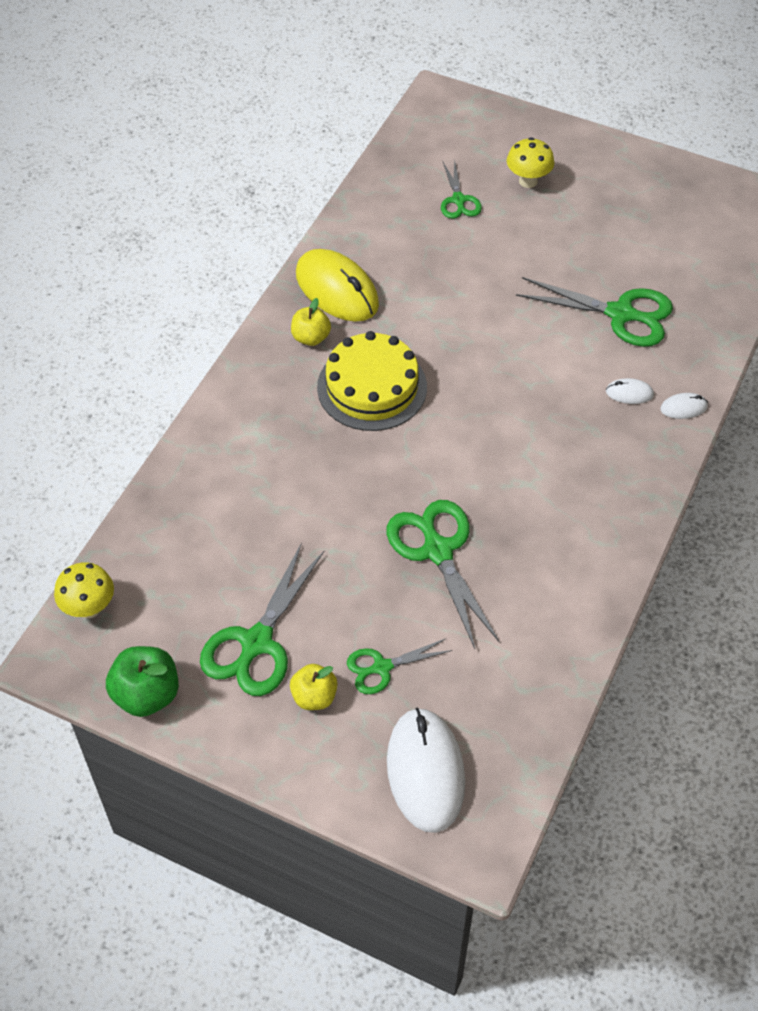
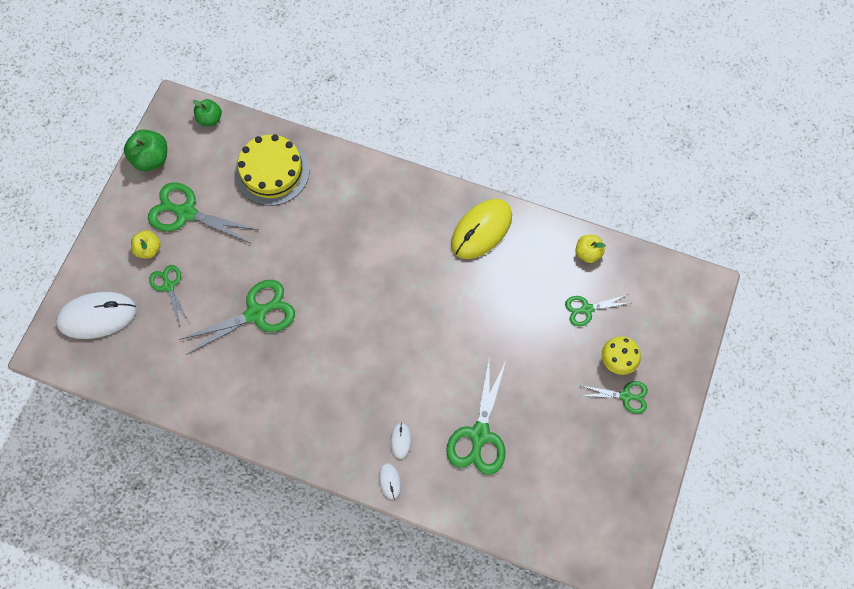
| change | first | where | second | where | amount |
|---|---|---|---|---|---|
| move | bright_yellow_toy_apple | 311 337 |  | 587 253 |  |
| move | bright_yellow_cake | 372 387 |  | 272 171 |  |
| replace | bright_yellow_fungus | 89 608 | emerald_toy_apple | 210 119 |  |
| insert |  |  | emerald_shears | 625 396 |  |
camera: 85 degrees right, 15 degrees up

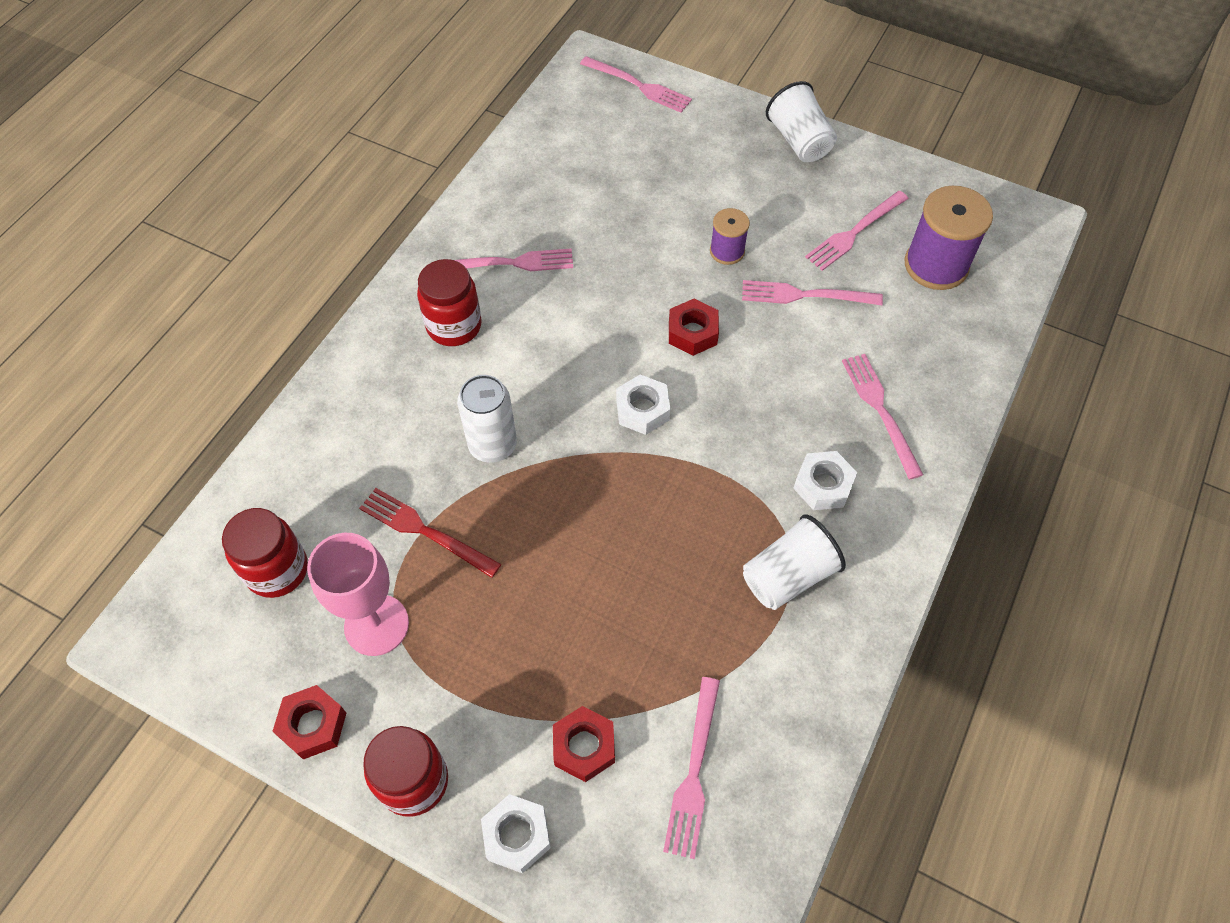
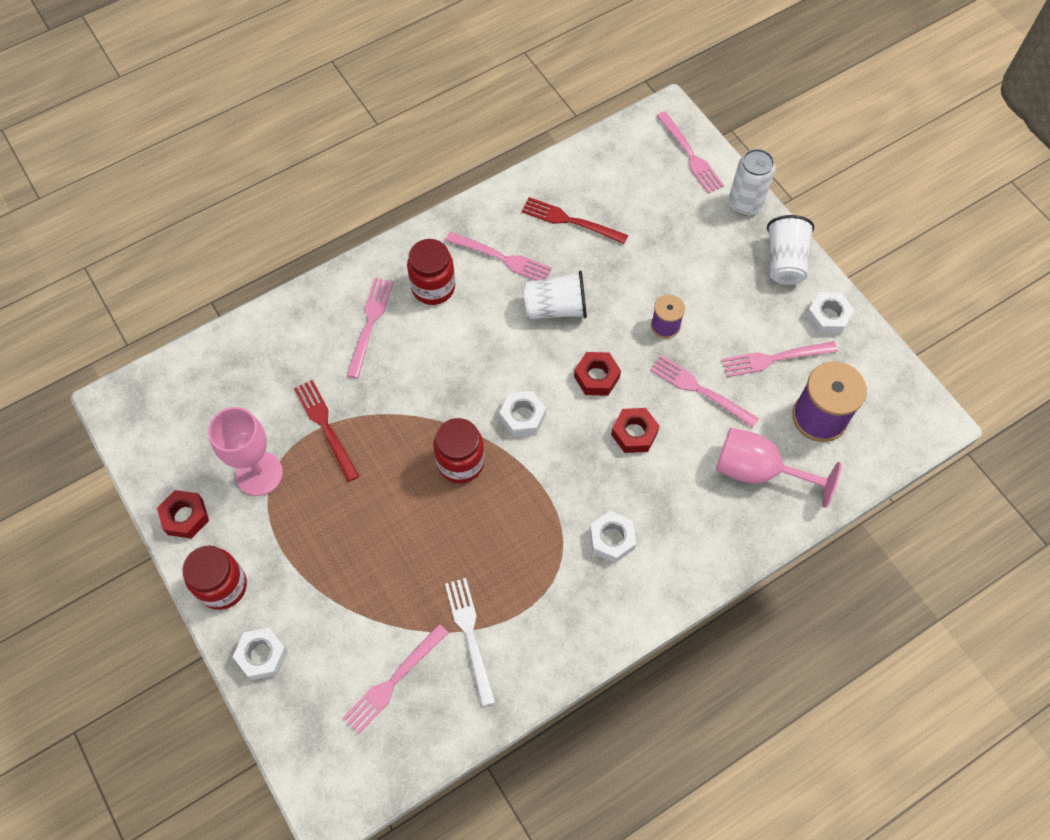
| change | first | where | second | where | amount |
|---|---|---|---|---|---|
| move | pink_dinner_fork | 879 409 |  | 370 322 |  |
| move | pure_white_tin | 492 445 |  | 745 204 |  |
| move | red_preserve_jar | 277 570 |  | 460 462 |  |
| move | pure_white_tumbler | 788 576 |  | 556 308 |  |
| move | red_hex_nut | 584 746 |  | 634 433 |  |
| insert |  |  | red_dinner_fork | 569 221 |  |
| insert |  |  | pure_white_hex_nut | 827 317 |  |
| insert |  |  | pink_wine_glass | 758 471 |  |
| insert |  |  | pure_white_dinner_fork | 469 634 |  |
camera: 30 degrees right, 5 degrees up

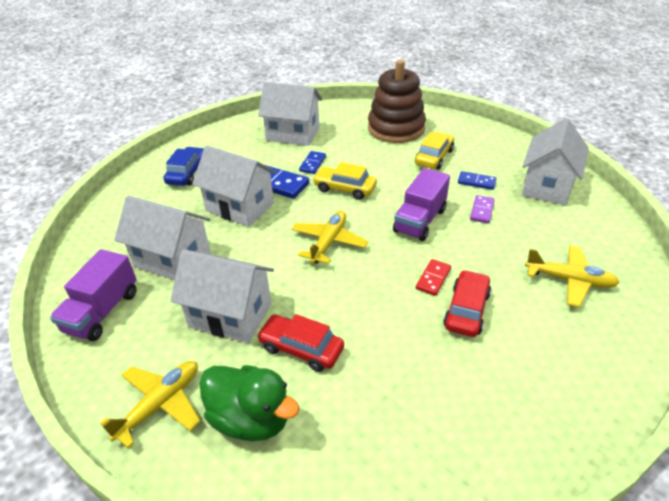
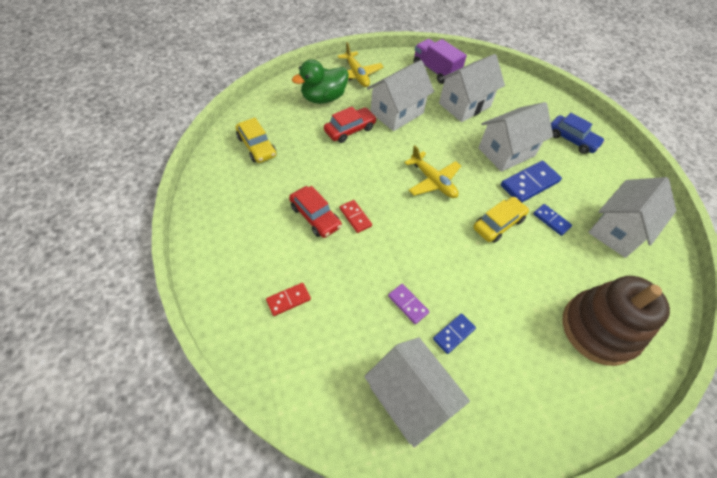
| change | first | where | second | where | amount |
|---|---|---|---|---|---|
| move | bright_yellow_car | 434 157 |  | 257 146 |  |
| delete | royal_purple_toy_truck | 420 220 |  |  |  |
| replace | bright_yellow_plane | 569 280 | red_domino_piece | 288 300 |  |
camera: 115 degrees right, 15 degrees up

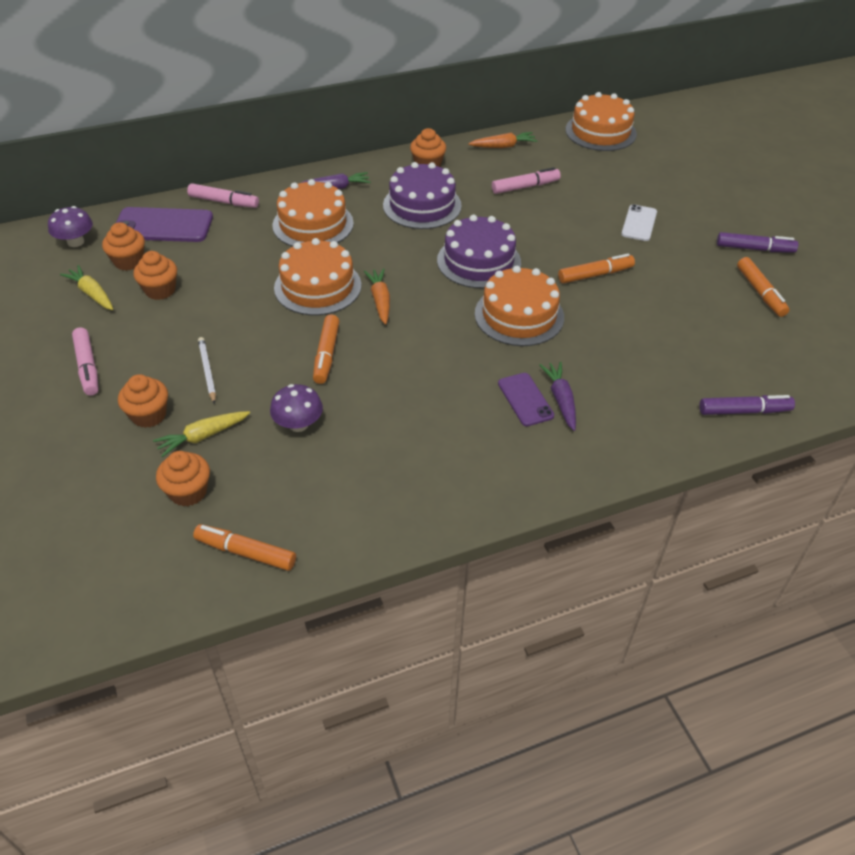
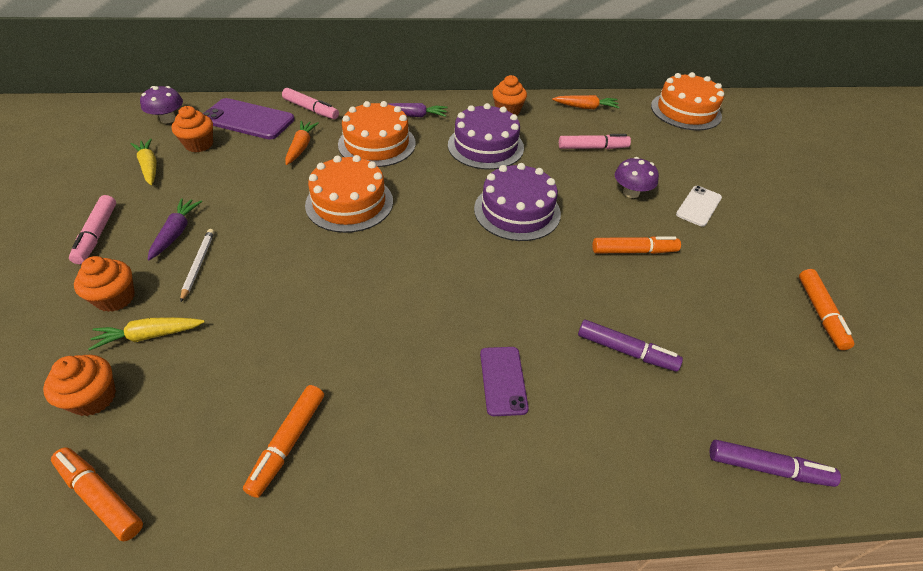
| change | first | where | second | where | amount |
|---|---|---|---|---|---|
| move | royal_purple_felt_pen | 754 249 |  | 626 351 |  |
| delete | orange-coloured_cupcake | 160 290 |  |  |  |
| delete | orange-coloured_cake | 519 315 |  |  |  |
| move | orange-coloured_root_vegetable | 380 301 |  | 301 147 |  |
| move | orange-coloured_felt_pen | 326 354 |  | 288 443 |  |
| move | royal_purple_root_vegetable | 561 400 |  | 176 233 |  |
| move | royal_purple_fungus | 298 424 |  | 631 192 |  |
camera: 15 degrees right, 0 degrees up

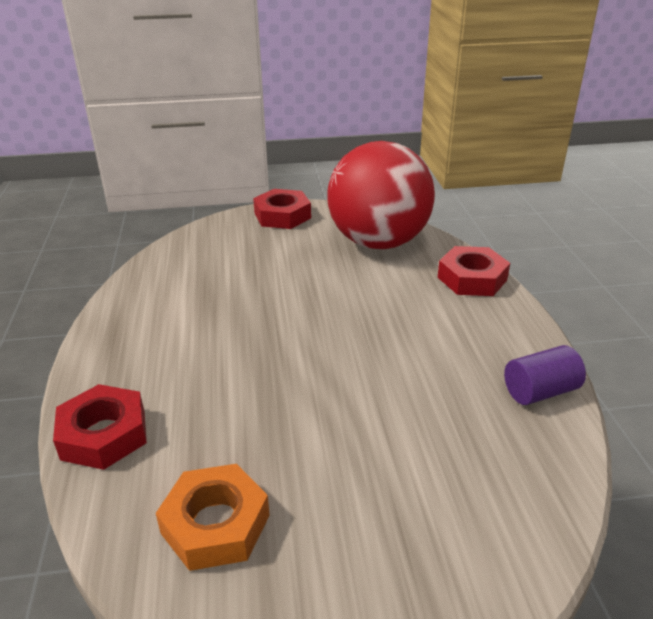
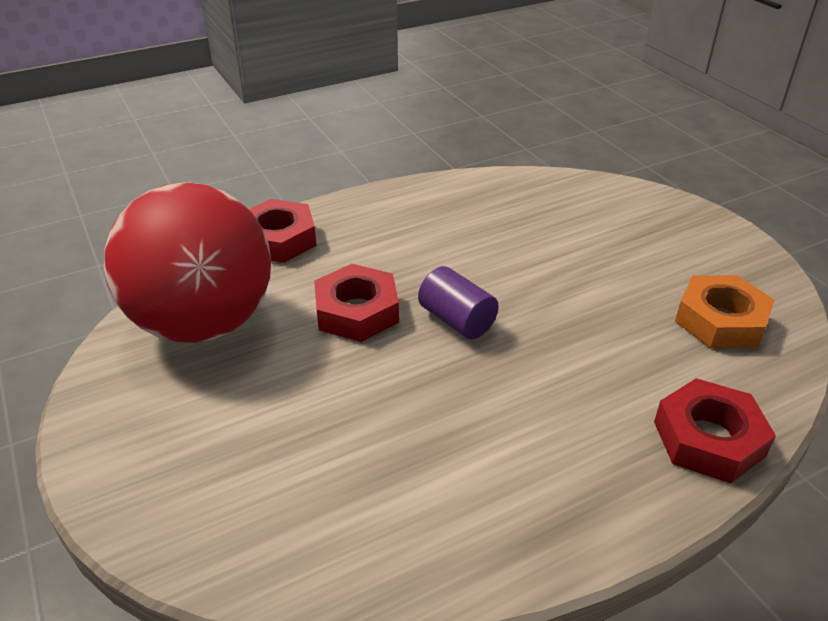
| change | first | where | second | where | amount |
|---|---|---|---|---|---|
| move | red_hex_nut | 282 216 |  | 357 311 |  |
| move | royal_purple_solid_cylinder | 540 391 |  | 456 320 |  |
camera: 110 degrees left, 5 degrees up

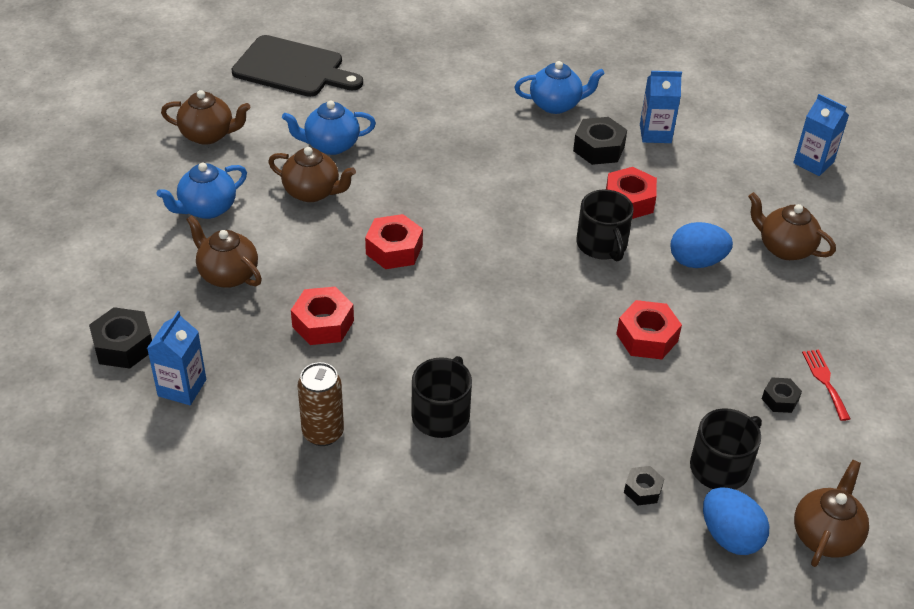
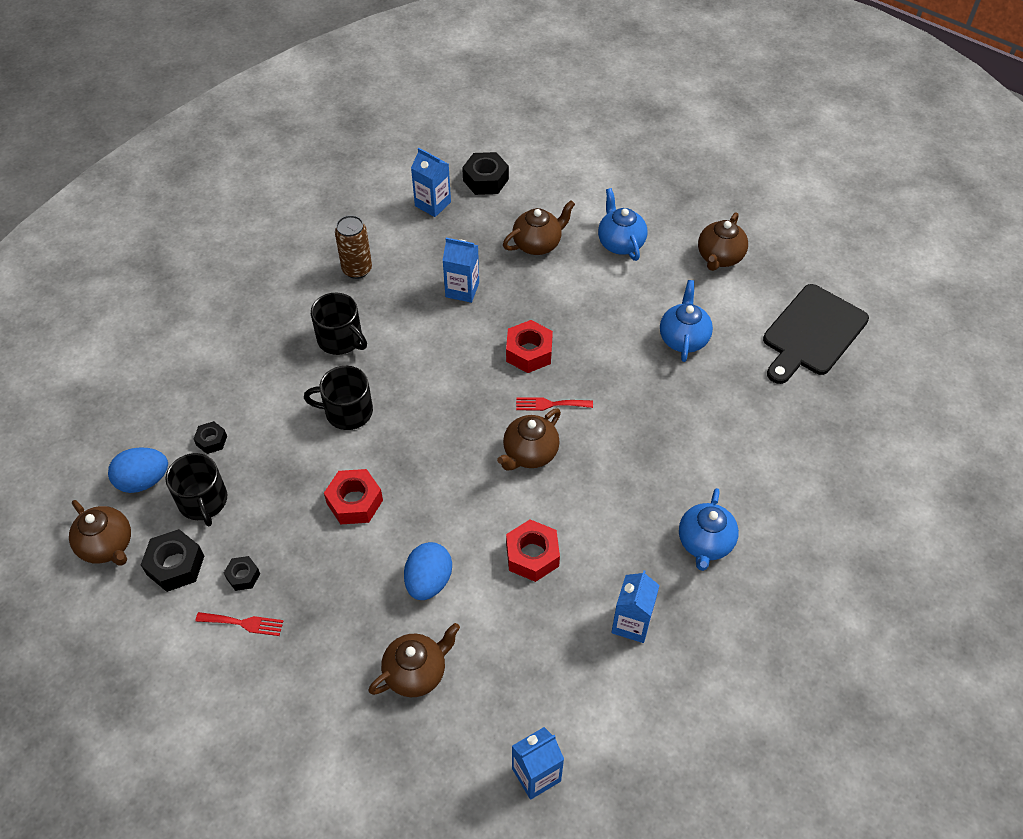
| change | first | where | second | where | amount |
|---|---|---|---|---|---|
| move | ebony_hex_nut | 599 148 |  | 175 565 |  |
| move | dark_brown_china_teapot | 312 192 |  | 529 453 |  |
| move | ebony_mug | 602 245 |  | 347 411 |  |
| replace | red_hex_nut | 323 323 | blue_juice_carton | 462 290 |  |
| insert |  |  | red_dinner_fork | 550 404 |  |
camera: 110 degrees right, 10 degrees up

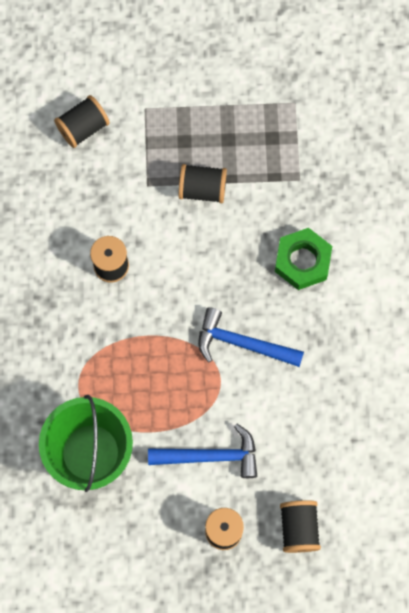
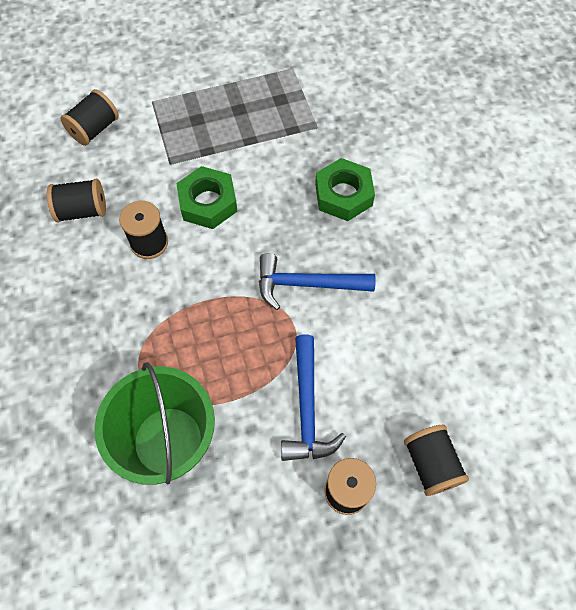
| change | first | where | second | where | amount |
|---|---|---|---|---|---|
| move | ebony_reel_of_thread | 202 189 |  | 82 210 |  |
| rotate | blue_claw_hammer | 211 456 |  | 307 409 | 105 degrees clockwise |
| insert |  |  | emerald_hex_nut | 208 202 |  |
camera: 15 degrees left, 10 degrees down

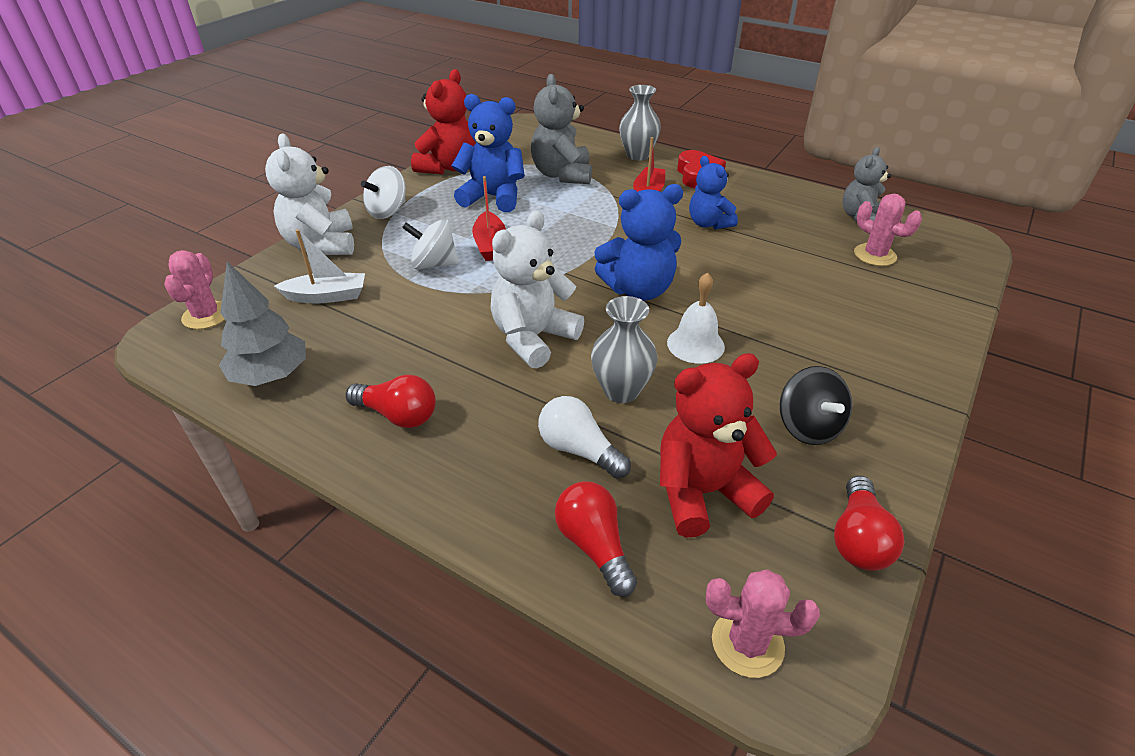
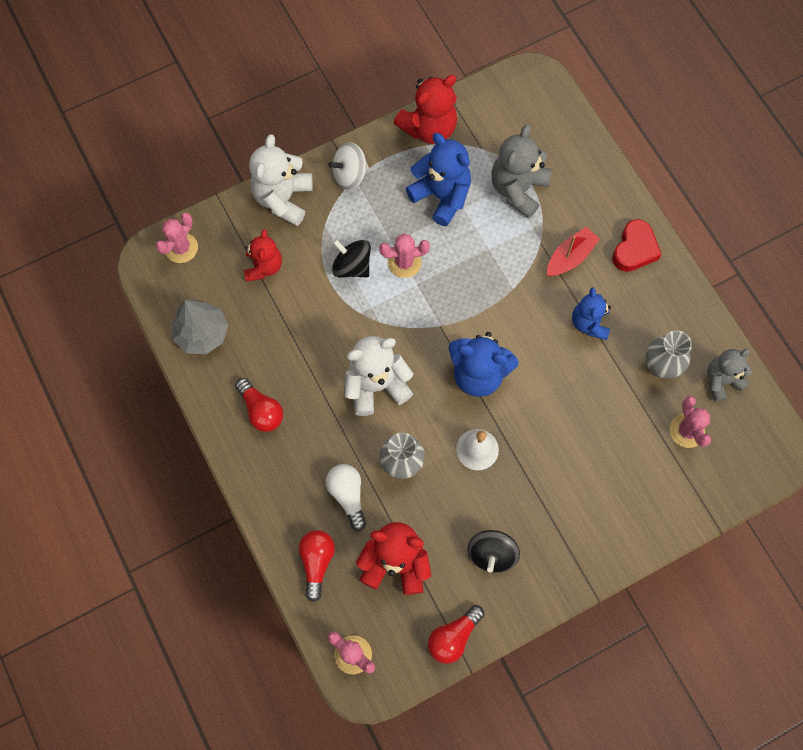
| change | first | where | second | where | amount |
|---|---|---|---|---|---|
| move | ash-grey_tall_vase | 638 155 |  | 660 366 |  |
| replace | red_sailboat | 490 245 | pink_saguaro_cactus | 404 262 |  |
| recolor | pure_white_whirligig | 434 264 | ebony_whirligig | 352 266 |  |
| replace | pure_white_sailboat | 326 296 | red_teddy | 264 266 |  |
camera: 30 degrees right, 30 degrees up

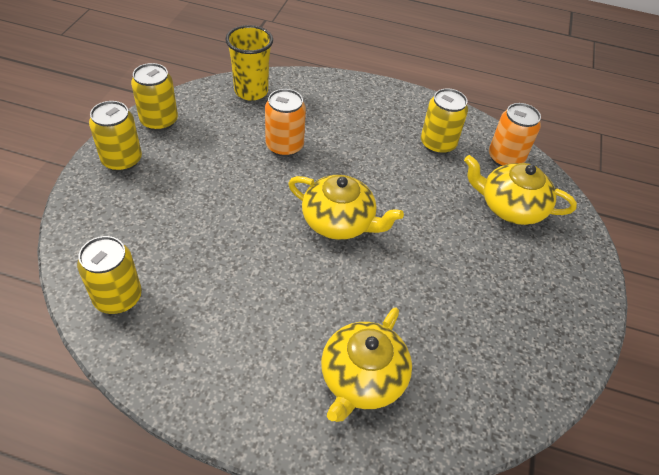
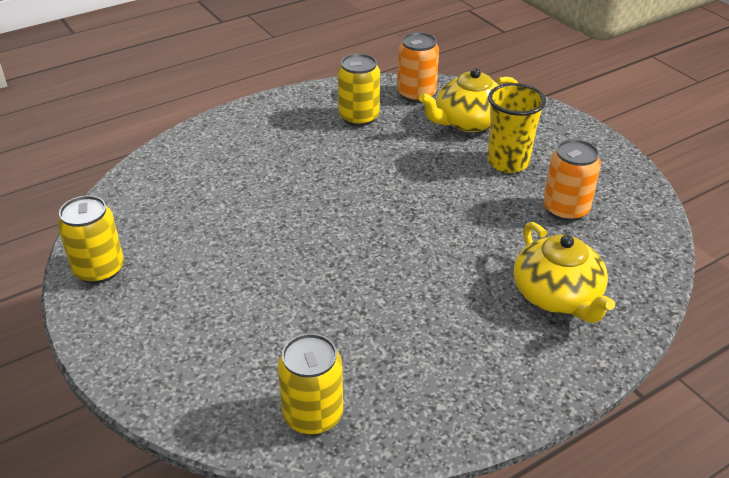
| change | first | where | second | where | amount |
|---|---|---|---|---|---|
| move | bright_yellow_tumbler | 251 91 |  | 508 162 |  |
| move | orange-coloured_tin | 284 146 |  | 565 209 |  |
| delete | bright_yellow_tin | 122 160 |  |  |  |
| delete | bright_yellow_china_teapot | 339 222 |  |  |  |
camera: 45 degrees left, 10 degrees down

